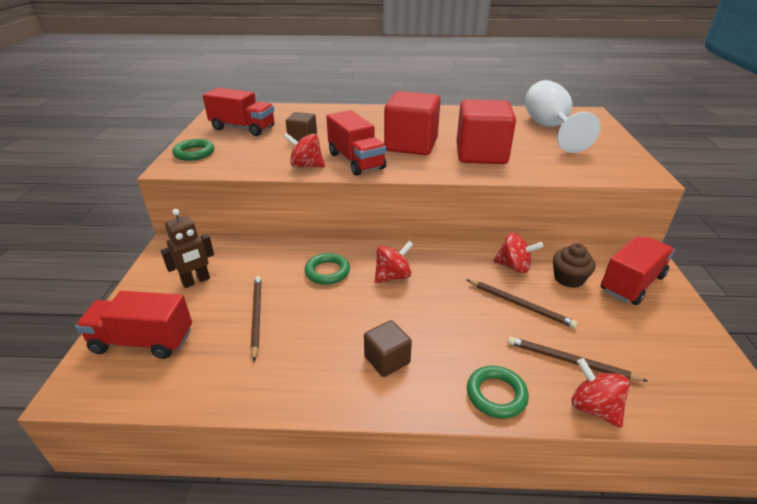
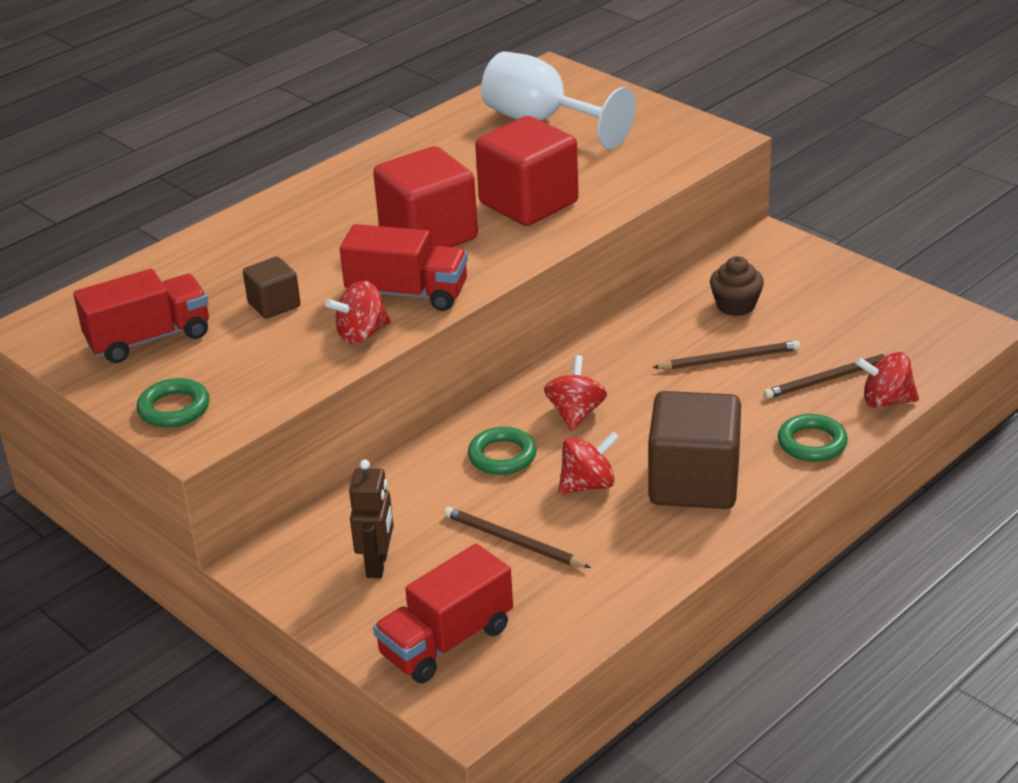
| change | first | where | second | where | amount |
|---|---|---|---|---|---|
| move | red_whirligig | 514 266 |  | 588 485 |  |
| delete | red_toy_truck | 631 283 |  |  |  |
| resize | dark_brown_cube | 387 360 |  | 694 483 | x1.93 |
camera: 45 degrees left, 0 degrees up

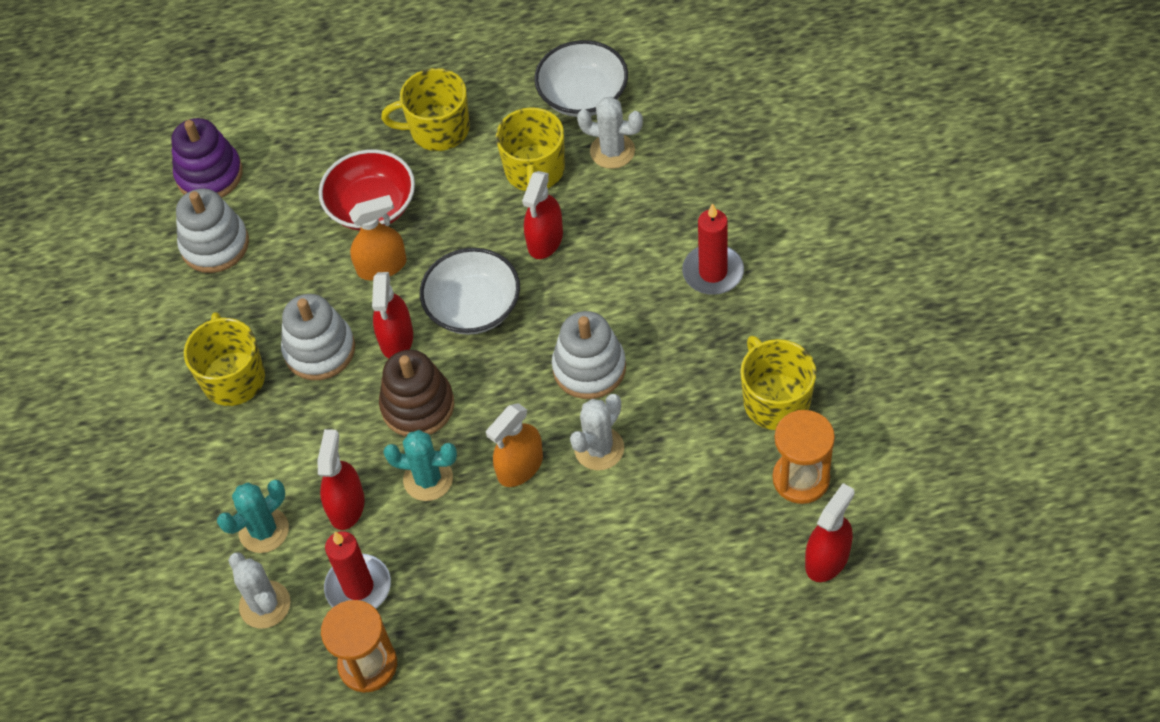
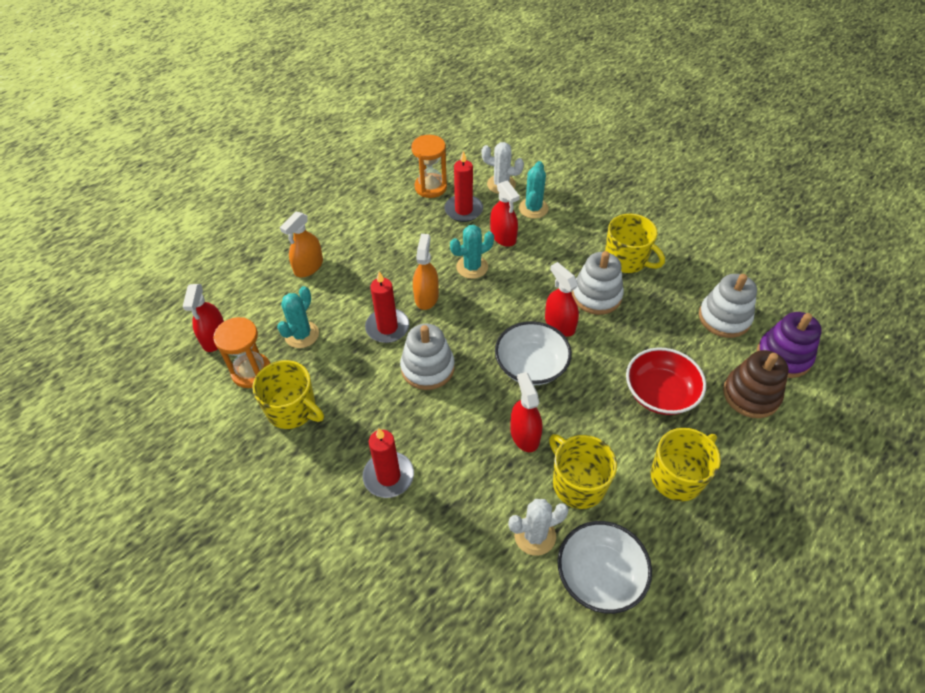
| change | first | where | second | where | amount |
|---|---|---|---|---|---|
| move | orange-coloured_spray_bottle | 382 266 |  | 308 266 |  |
| move | dark_brown_stacking_rings | 418 406 |  | 751 395 |  |
| replace | pure_white_saguaro_cactus | 599 449 | red_pillar_candle | 387 327 |  |
| insert |  |  | aqua_saguaro_cactus | 302 335 |  |
camera: 140 degrees right, 5 degrees down

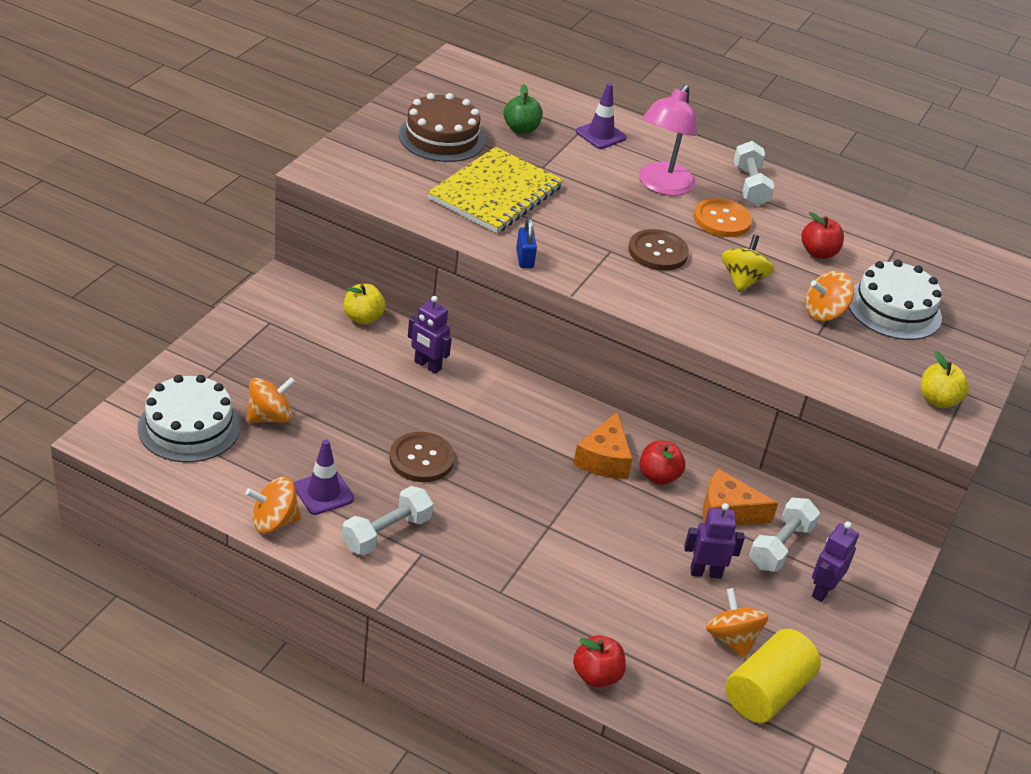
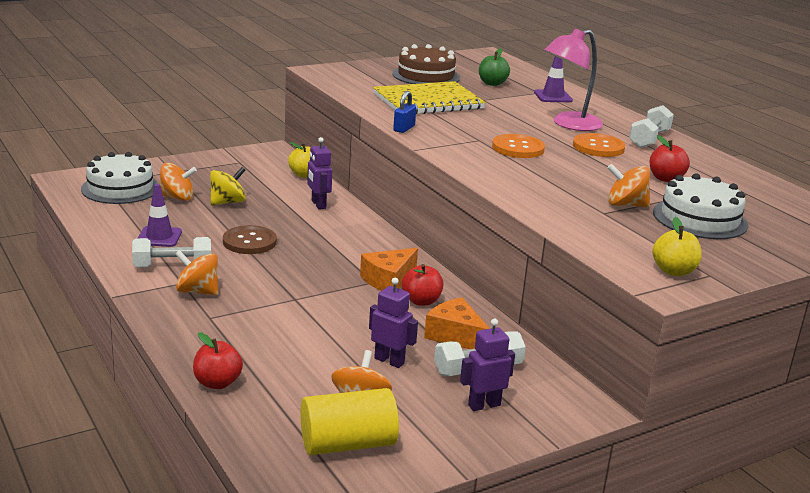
| change | first | where | second | where | amount |
|---|---|---|---|---|---|
| recolor | dark_brown_sewing_button | 658 252 | orange-coloured_sewing_button | 518 148 |  |
| move | bright_yellow_whirligig | 743 280 |  | 227 202 |  |
| move | orange-coloured_whirligig | 274 521 |  | 197 291 |  |
camera: 35 degrees right, 15 degrees down

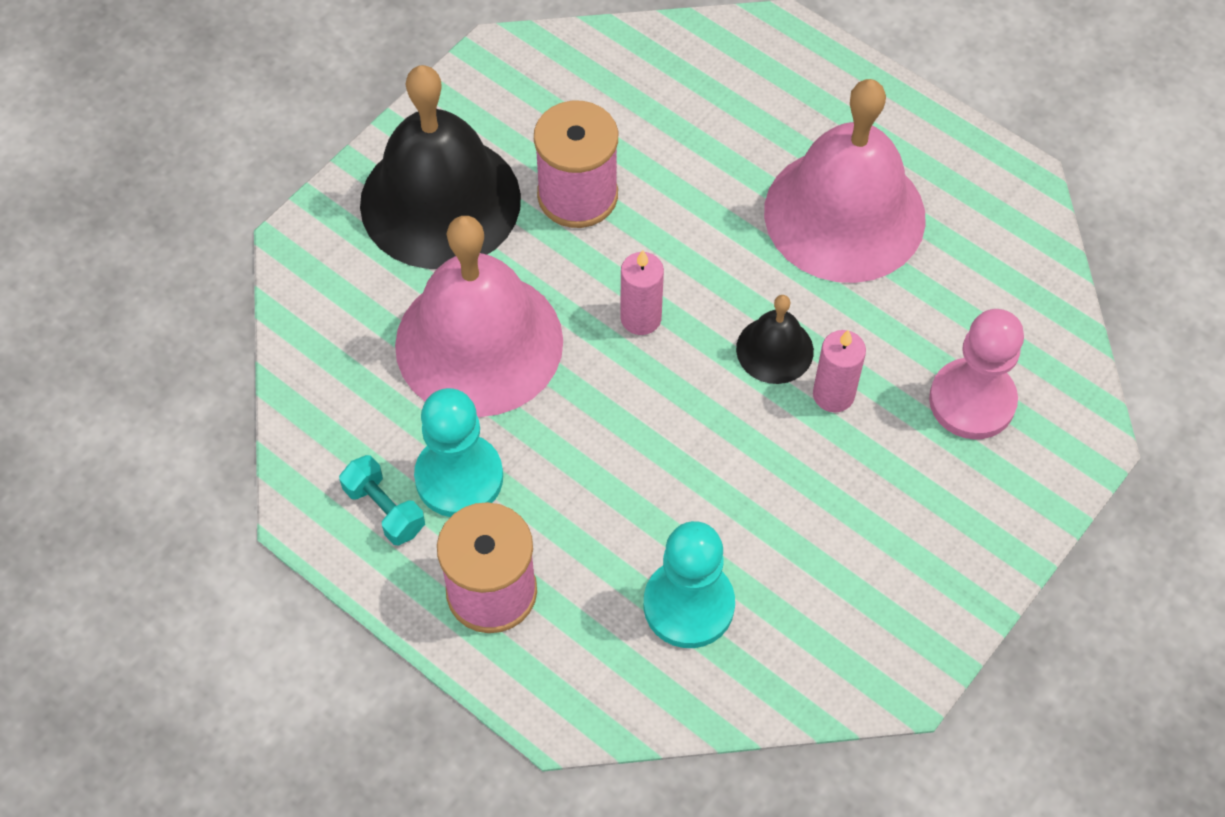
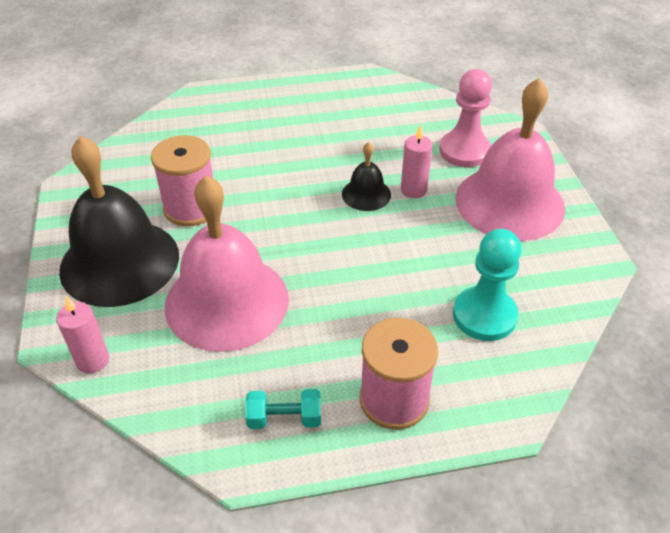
| change | first | where | second | where | amount |
|---|---|---|---|---|---|
| move | pink_bell | 844 214 |  | 509 202 |  |
| move | pink_pillar_candle | 641 318 |  | 93 360 |  |
| delete | aqua_chess_pawn | 459 477 |  |  |  |
camera: 50 degrees left, 15 degrees down

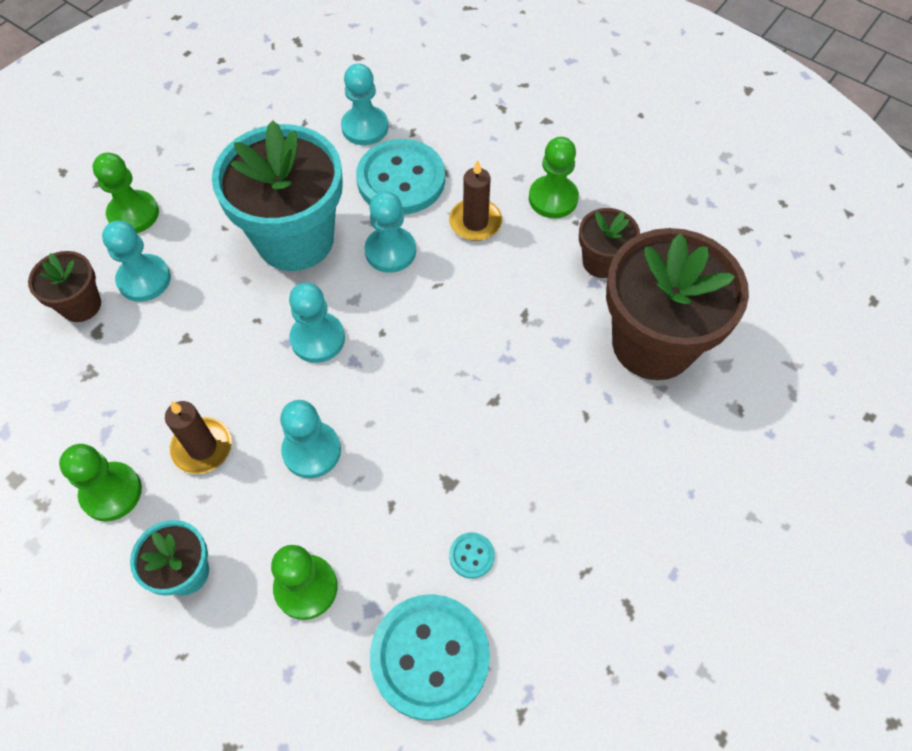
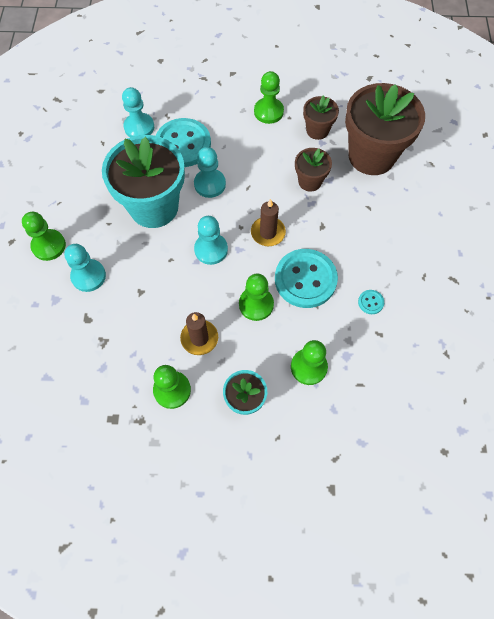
| change | first | where | second | where | amount |
|---|---|---|---|---|---|
| move | dark_brown_pillar_candle | 475 222 |  | 268 233 |  |
| move | dark_brown_potted_plant | 81 305 |  | 310 181 |  |
| recolor | aqua_chess_pawn | 311 451 | emerald_chess_pawn | 256 304 |  |
| move | aqua_sewing_button | 430 657 |  | 305 279 |  |
camera: 35 degrees left, 5 degrees up

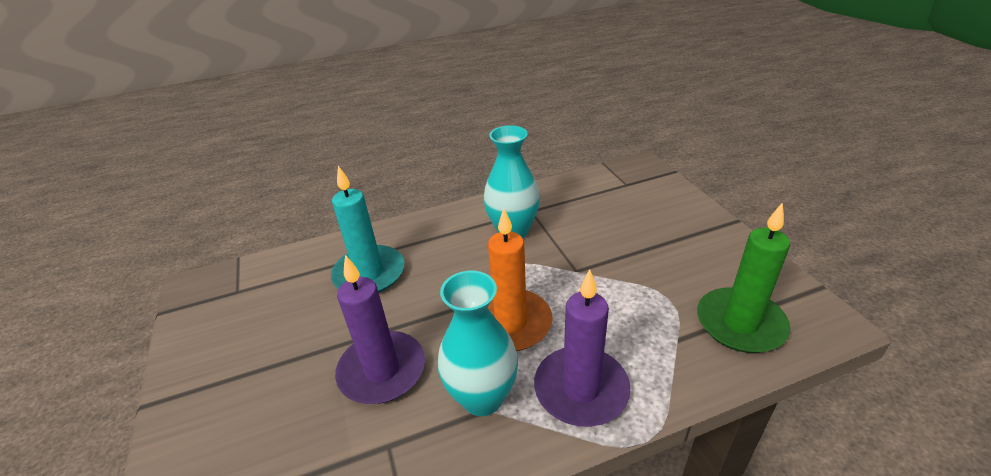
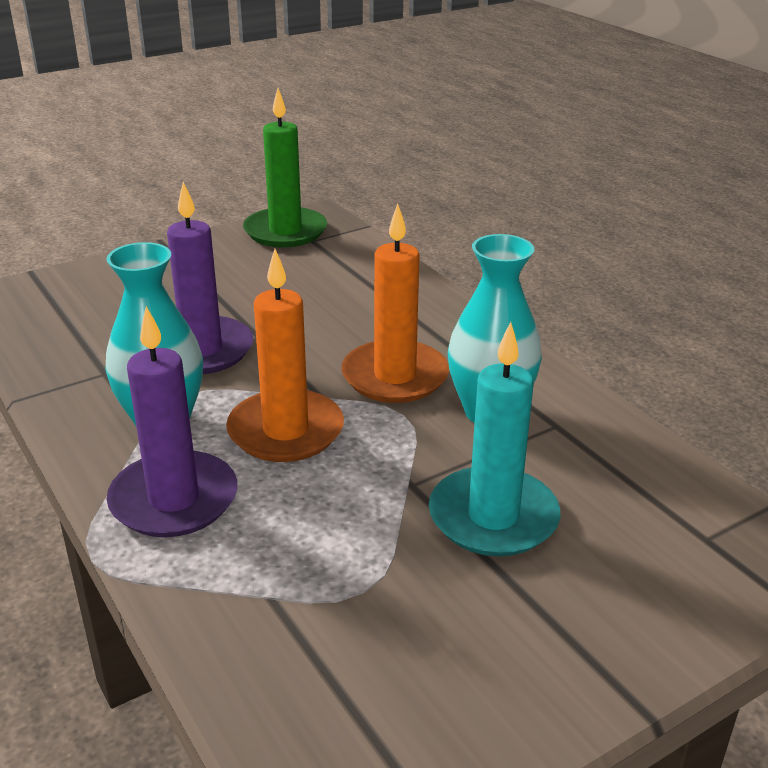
| change | first | where | second | where | amount |
|---|---|---|---|---|---|
| move | aqua_pillar_candle | 369 273 |  | 493 517 |  |
| move | emerald_pillar_candle | 740 323 |  | 285 231 |  |
| insert |  |  | orange-coloured_pillar_candle | 395 376 |  |
camera: 75 degrees right, 5 degrees down

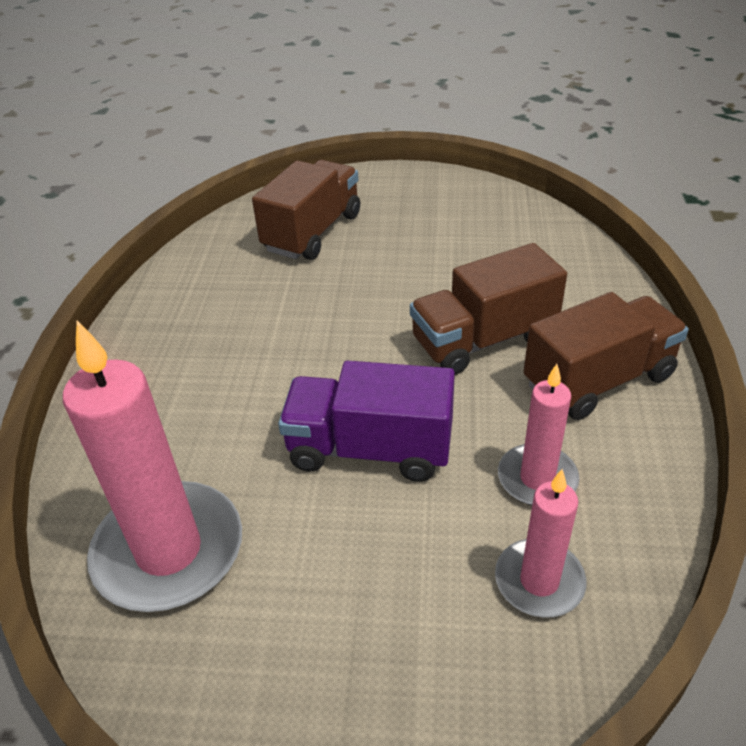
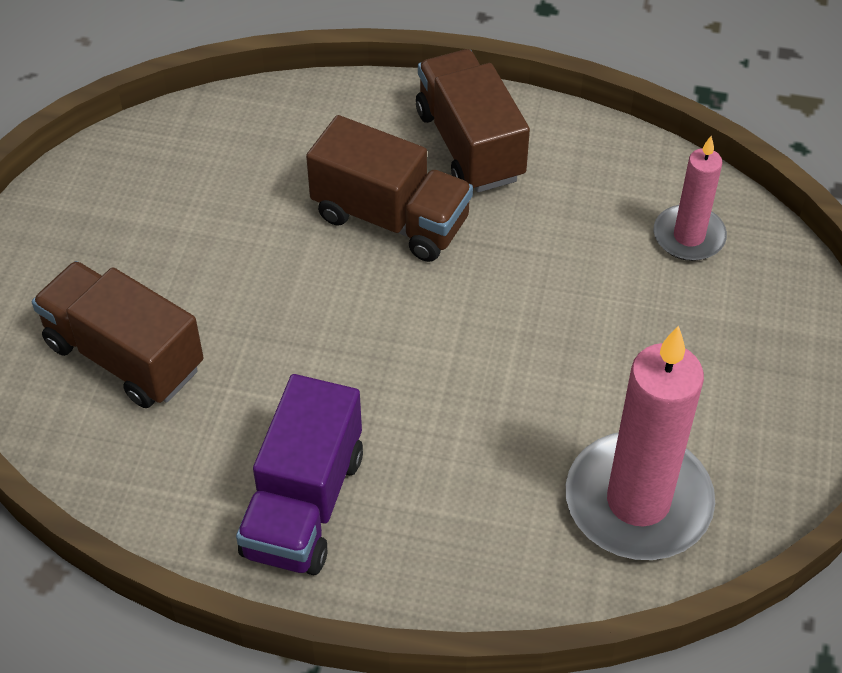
| change | first | where | second | where | amount |
|---|---|---|---|---|---|
| rotate | dark_brown_toy_truck | 484 340 |  | 391 218 | 45 degrees counterclockwise |
| move | royal_purple_toy_truck | 370 449 |  | 304 504 |  |
| delete | pink_pillar_candle | 537 478 |  |  |  |
camera: 85 degrees left, 10 degrees up

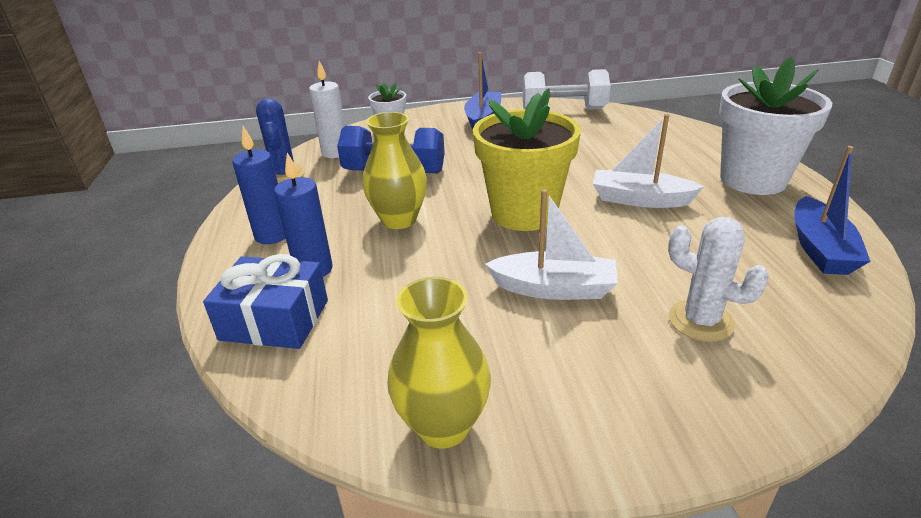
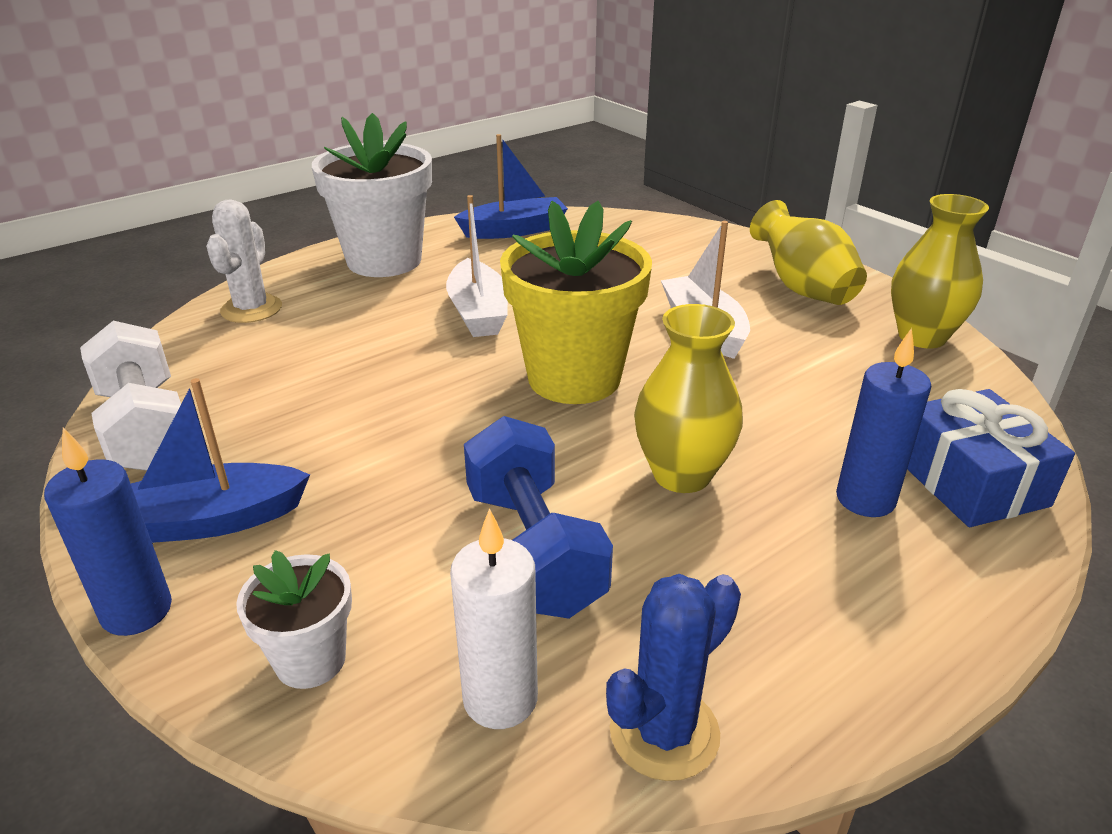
| change | first | where | second | where | amount |
|---|---|---|---|---|---|
| move | blue_pillar_candle | 272 235 |  | 137 611 |  |
| move | pure_white_saguaro_cactus | 701 321 |  | 251 309 |  |
| insert |  |  | bright_yellow_tall_vase | 803 288 |  |
camera: 120 degrees left, 0 degrees up

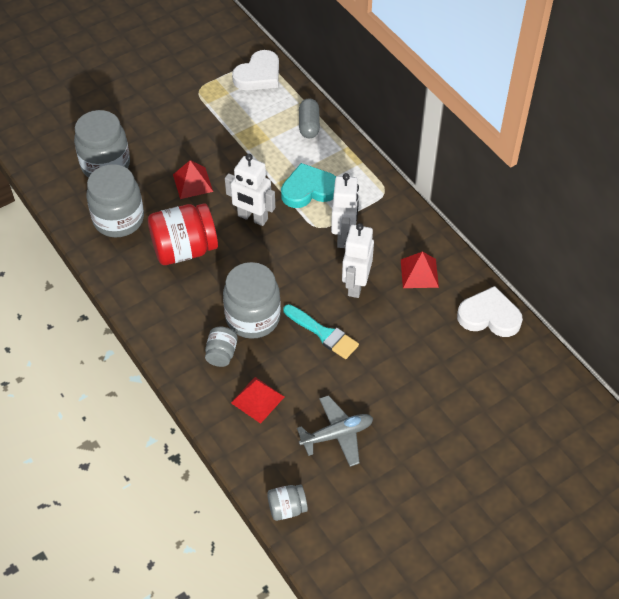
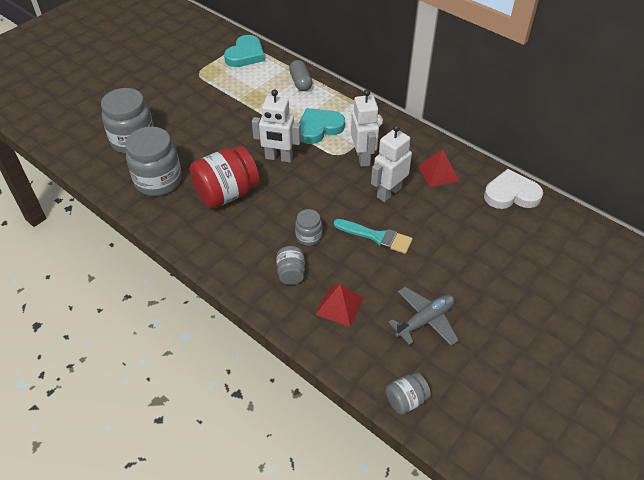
| change | first | where | second | where | amount |
|---|---|---|---|---|---|
| recolor | pure_white_heart | 258 75 | aqua_heart | 245 55 |  |
| delete | red_pyramid | 192 183 |  |  |  |
| rotate | pure_white_robot | 355 285 |  | 388 192 | 45 degrees clockwise |
| resize | ash-grey_preserve_jar | 253 318 |  | 308 237 | x0.51 |
camera: 15 degrees left, 5 degrees down

